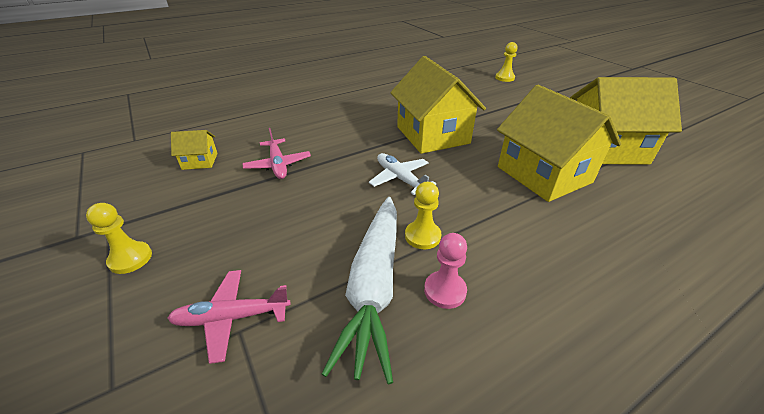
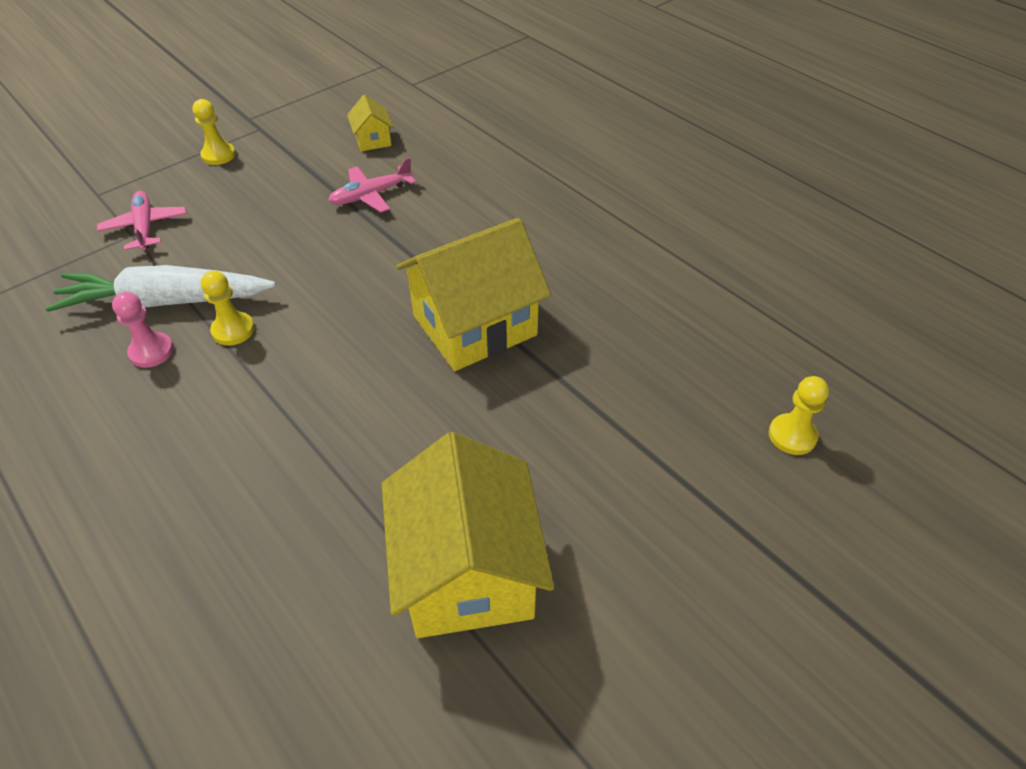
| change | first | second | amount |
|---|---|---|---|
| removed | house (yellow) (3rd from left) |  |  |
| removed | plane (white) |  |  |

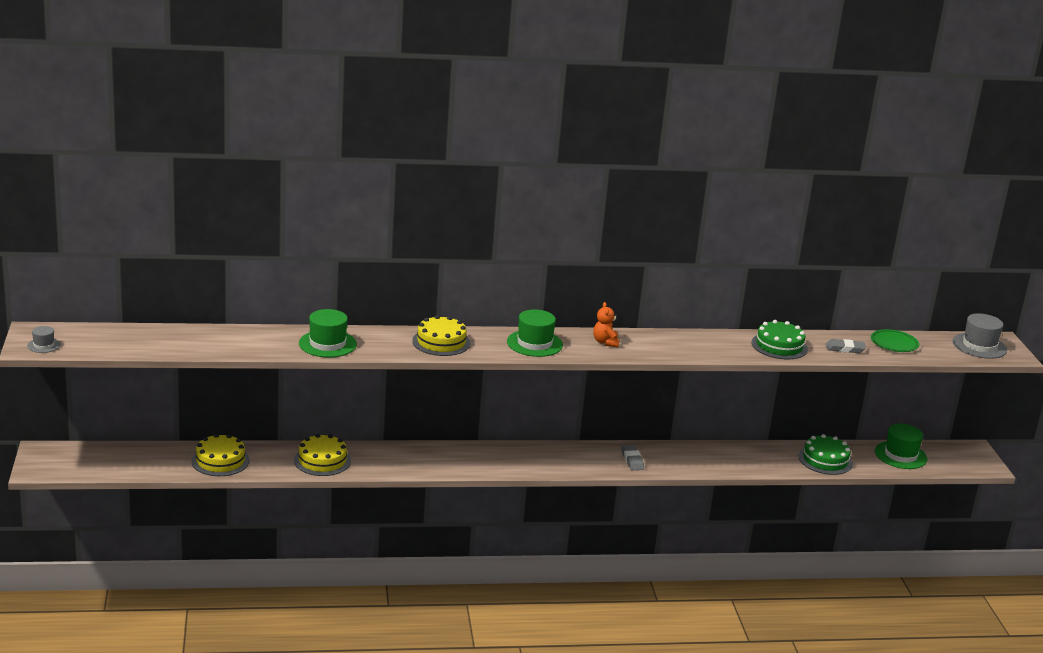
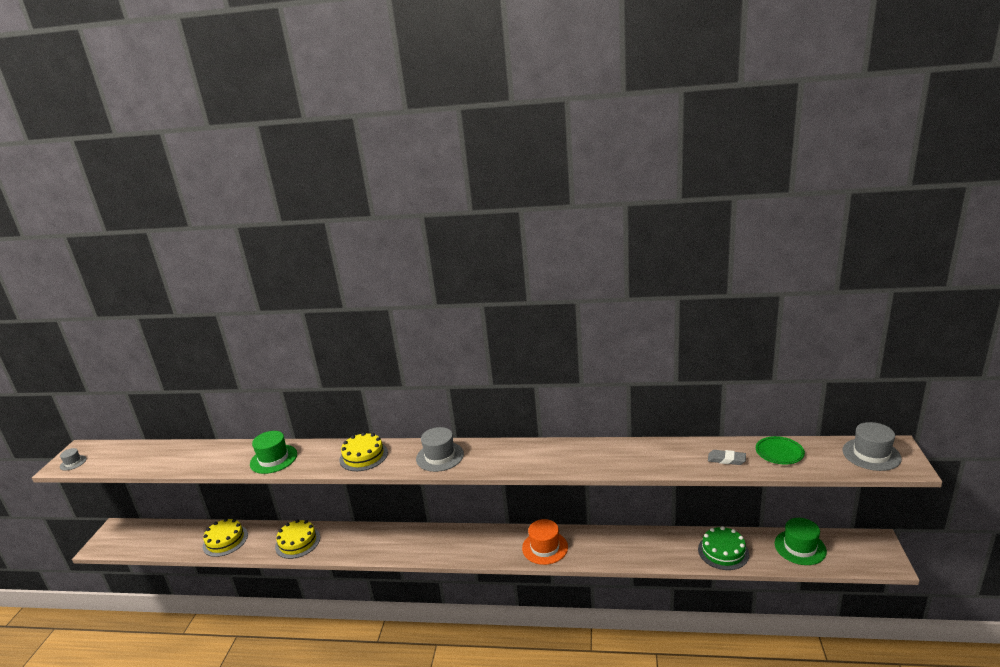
| change | first | second | amount |
|---|---|---|---|
| removed | teddy bear (orange) |  |  |
| recoloured | hat (green) (2nd from left) | hat (grey) (2nd from left) |  |
| removed | cake (green) (1st from left) |  |  |
| replaced | eraser (grey) (1st from left) | hat (orange) |  |

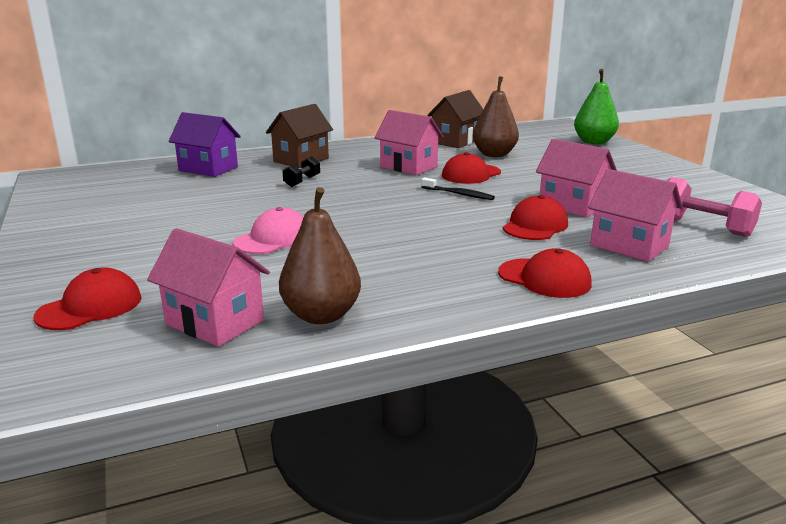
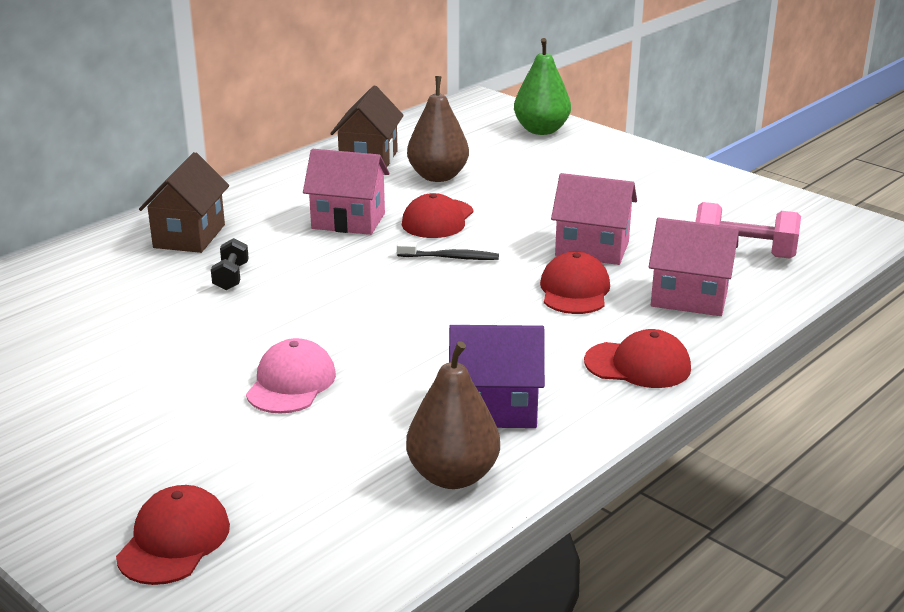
| change | first | second | amount |
|---|---|---|---|
| moved | house (purple) |  |  |
| removed | house (pink) (1st from left) |  |  |

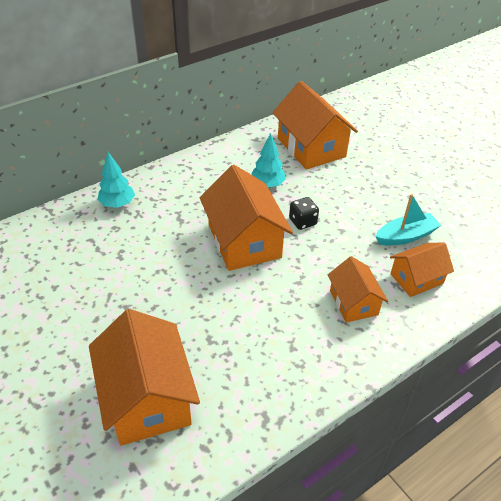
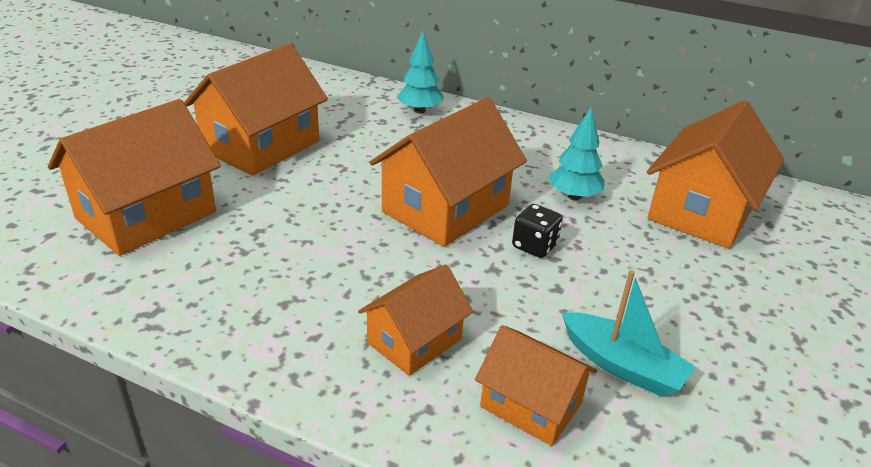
| change | first | second | amount |
|---|---|---|---|
| added |  | house (orange) (2nd from left) |  |

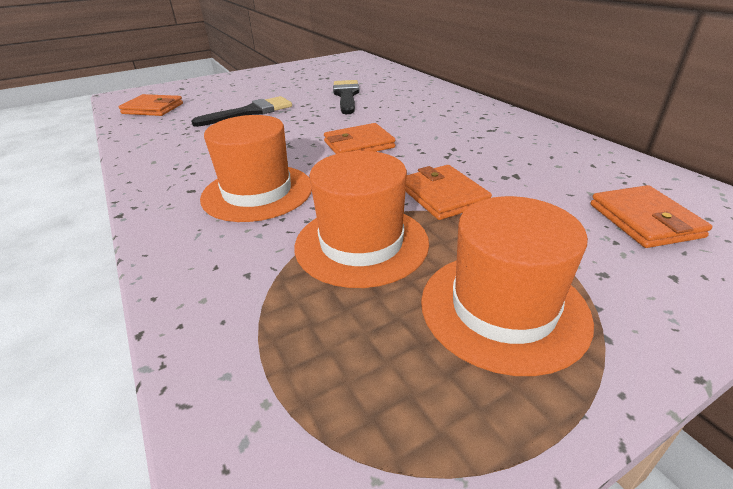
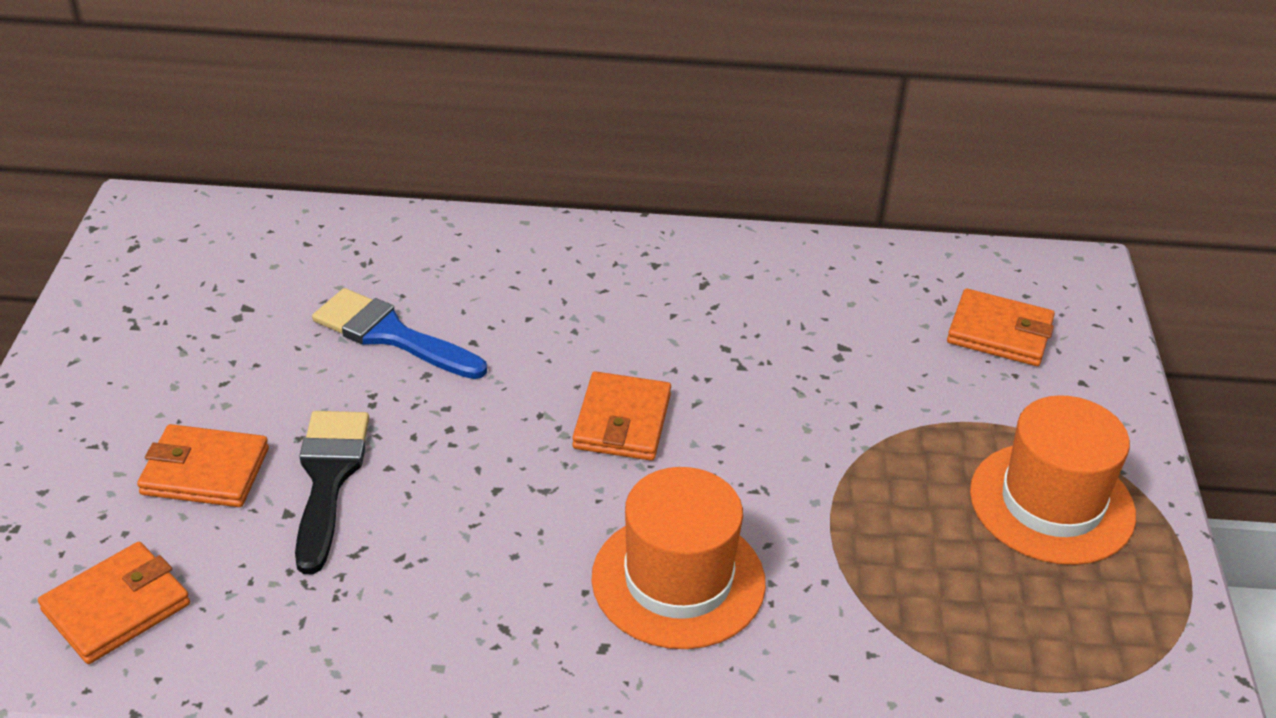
| change | first | second | amount |
|---|---|---|---|
| recoloured | brush (black) (2nd from left) | brush (blue) |  |
| removed | hat (orange) (2nd from left) |  |  |
| moved | wallet (orange) (3rd from left in the first image) | wallet (orange) (2nd from left) |  |

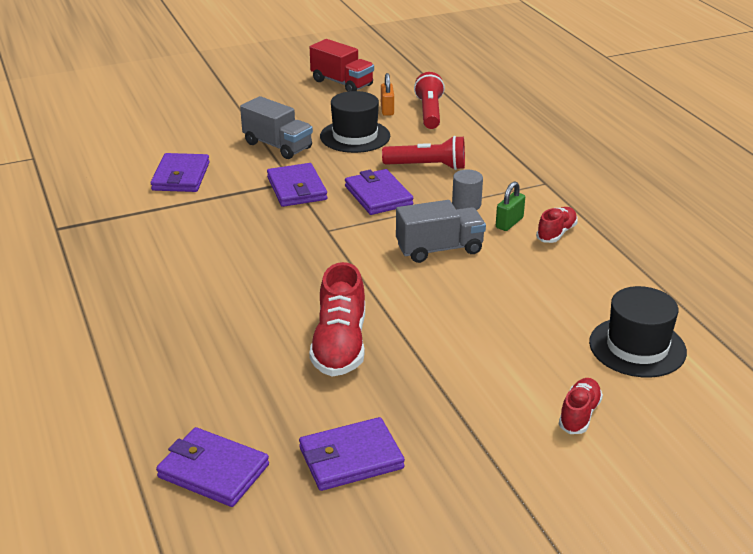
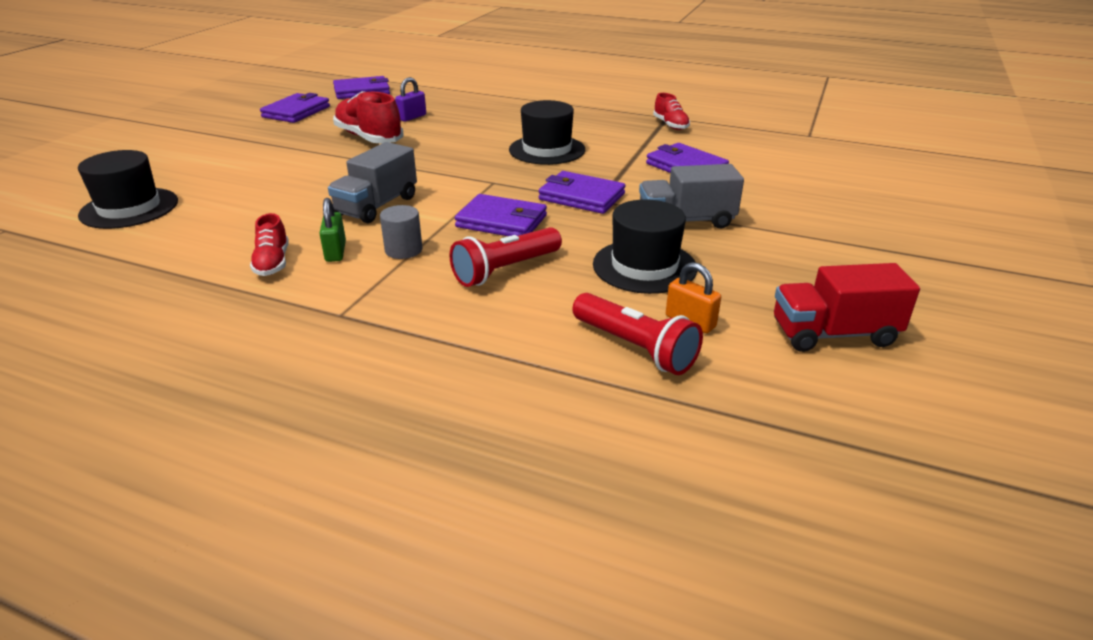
| change | first | second | amount |
|---|---|---|---|
| moved | shoe (red) (3rd from left) |  |  |
| added |  | padlock (purple) |  |
| added |  | hat (black) (2nd from left) |  |

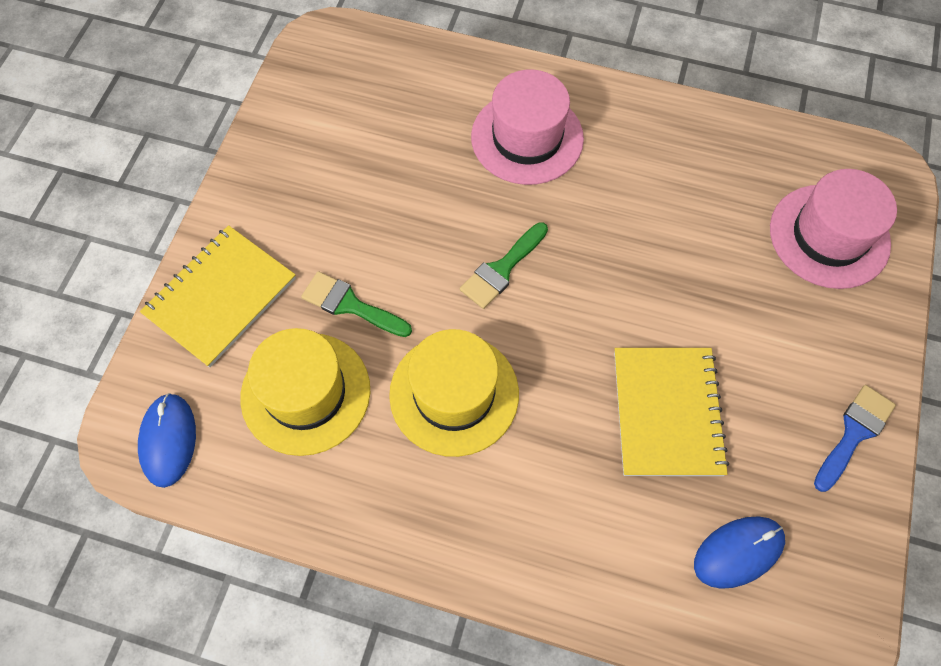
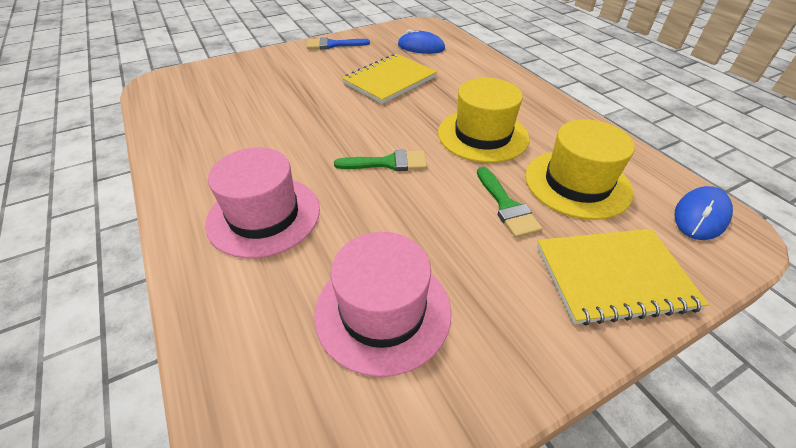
| change | first | second | amount |
|---|---|---|---|
| moved | hat (pink) (2nd from left) |  |  |

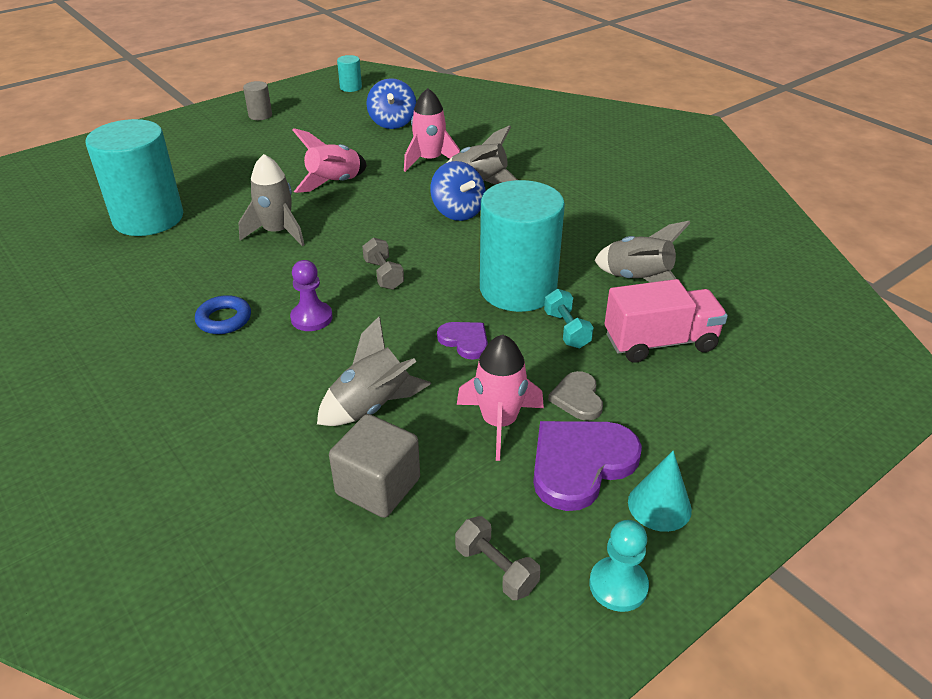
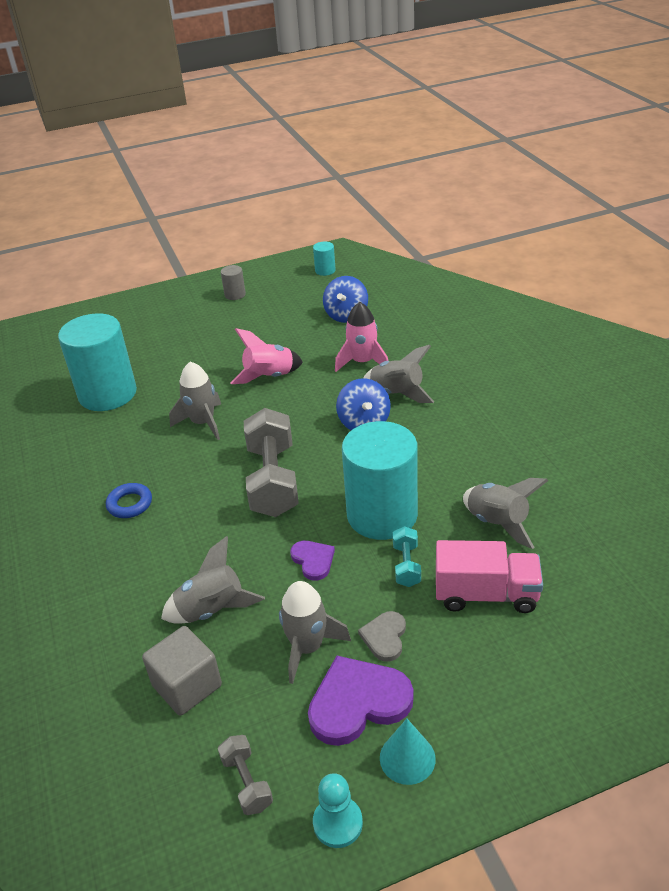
| change | first | second | amount |
|---|---|---|---|
| resized | dumbbell (grey) (1st from left in the first image) | dumbbell (grey) (2nd from left) | x2.13 |
| removed | pawn (purple) |  |  |
| recoloured | rocket (pink) (3rd from left) | rocket (grey) (3rd from left) |  |

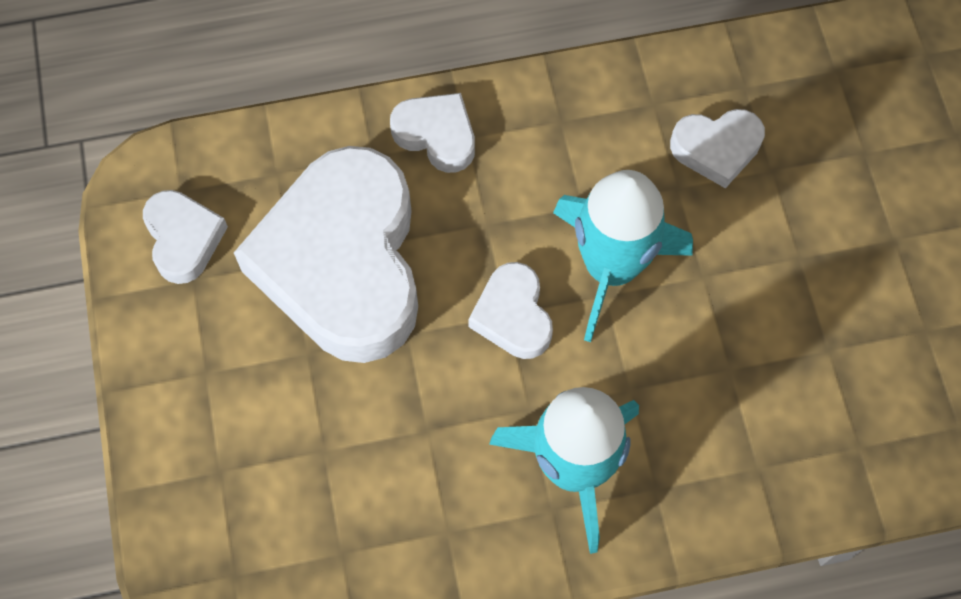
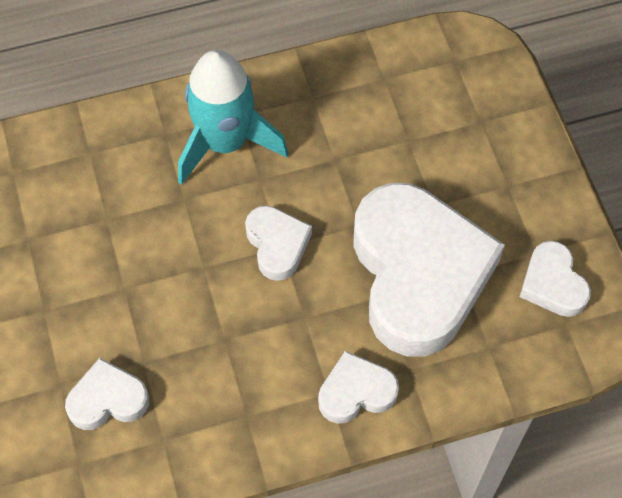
| change | first | second | amount |
|---|---|---|---|
| turned | heart (white) (3rd from left) |  | 135 degrees clockwise |
| removed | rocket (turquoise) (2nd from left) |  |  |

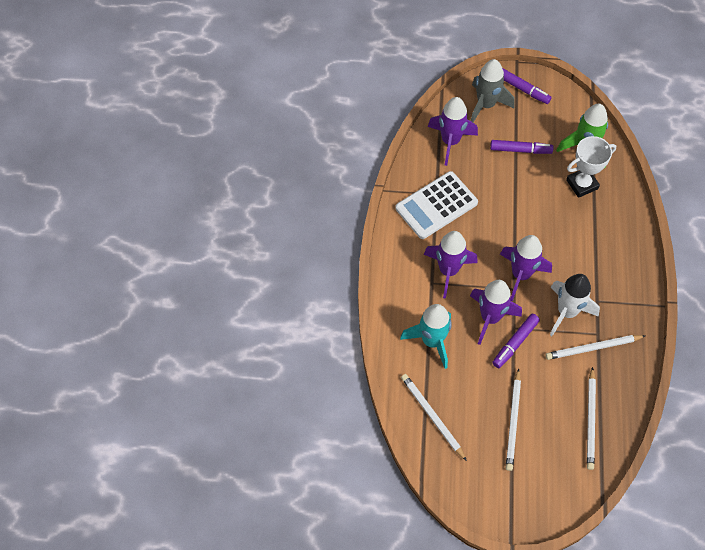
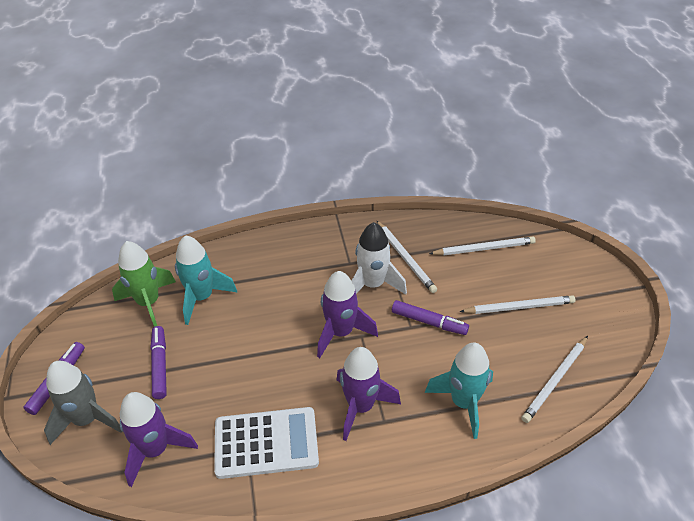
| change | first | second | amount |
|---|---|---|---|
| replaced | trophy (white) | rocket (turquoise) (1st from left) |  |
| turned | calculator (white) |  | 45 degrees counterclockwise |
| removed | rocket (purple) (3rd from left) |  |  |

